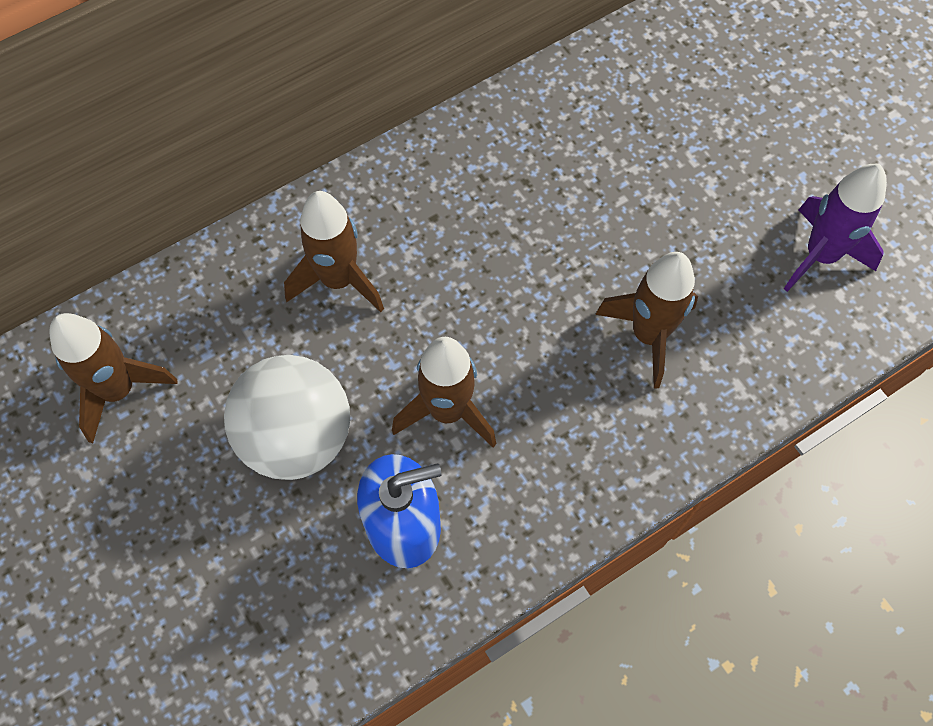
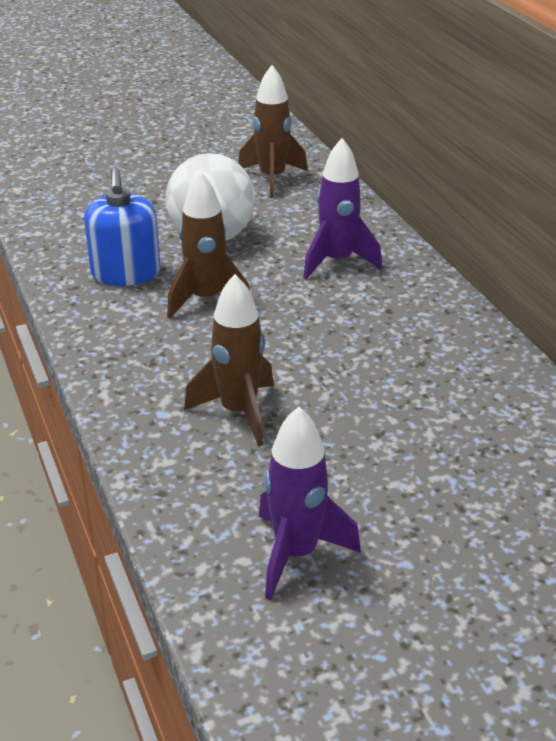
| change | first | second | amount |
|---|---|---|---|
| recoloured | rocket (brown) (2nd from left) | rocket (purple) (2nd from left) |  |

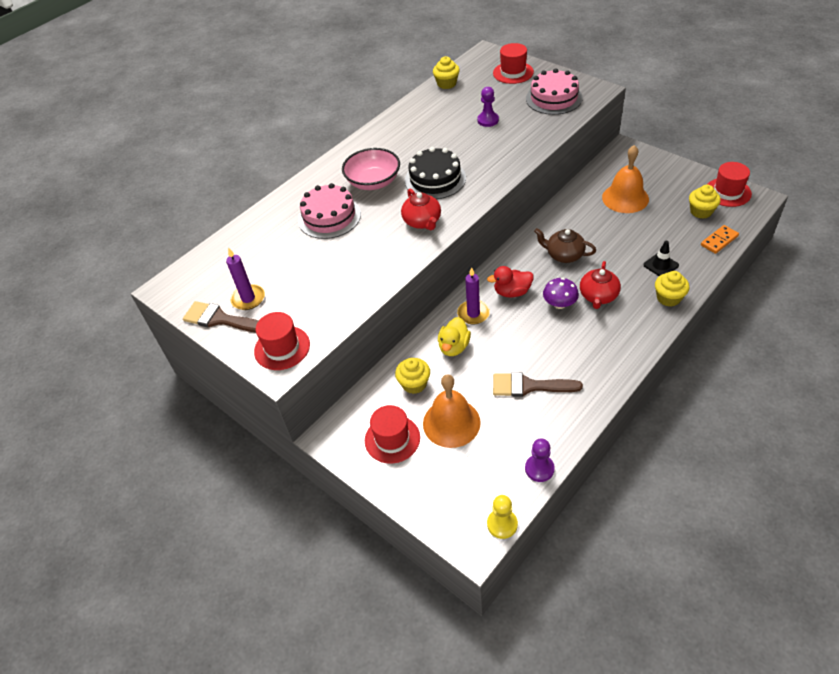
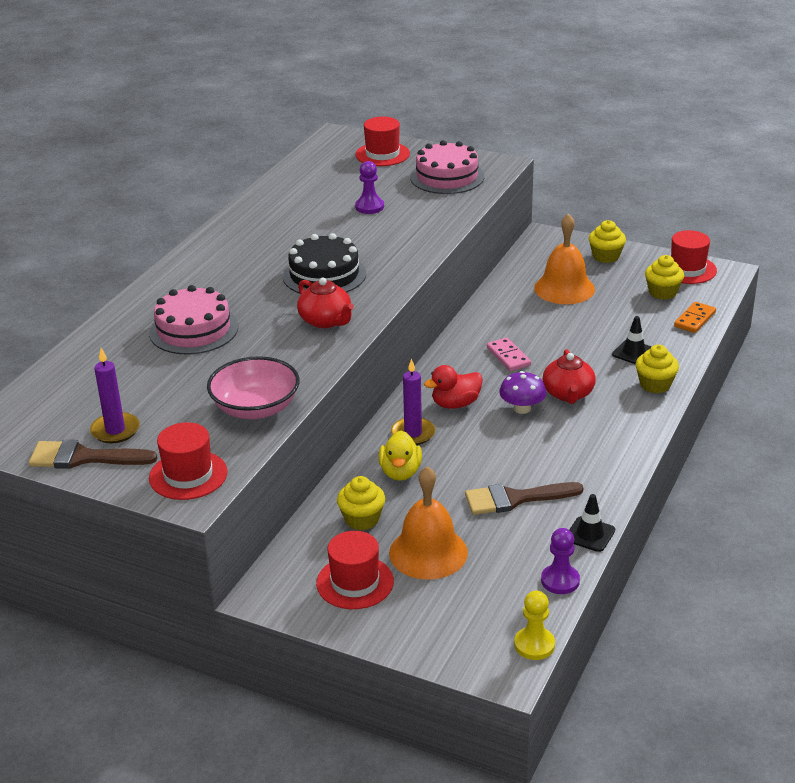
| change | first | second | amount |
|---|---|---|---|
| moved | cupcake (yellow) (2nd from left) |  |  |
| moved | bowl (pink) |  |  |
| replaced | teapot (brown) | domino (pink) |  |
| added |  | traffic cone (black) (1st from left) |  |

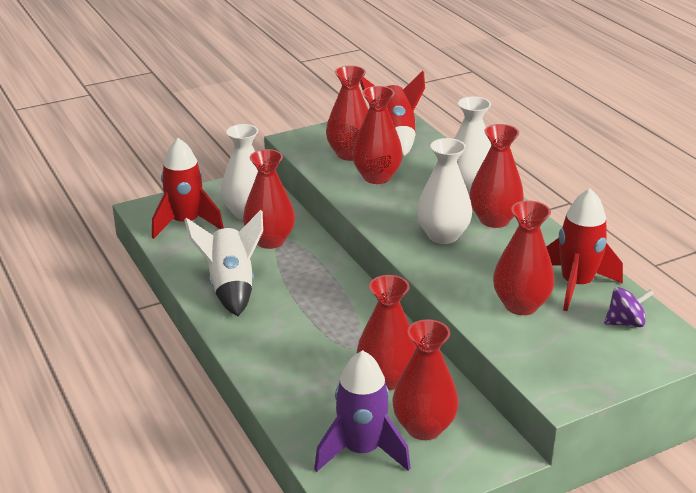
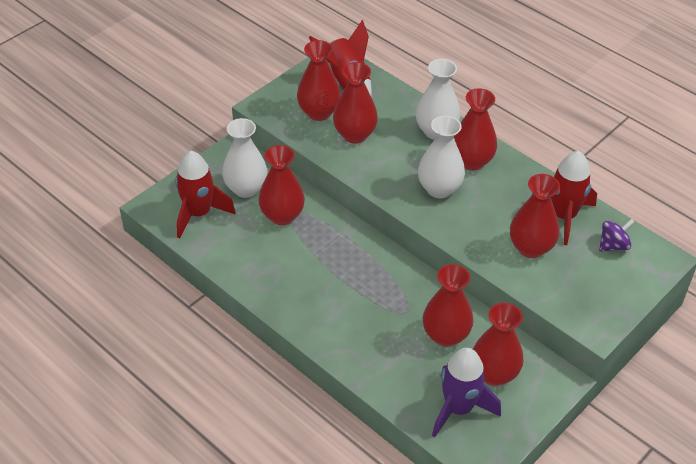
| change | first | second | amount |
|---|---|---|---|
| removed | rocket (white) |  |  |

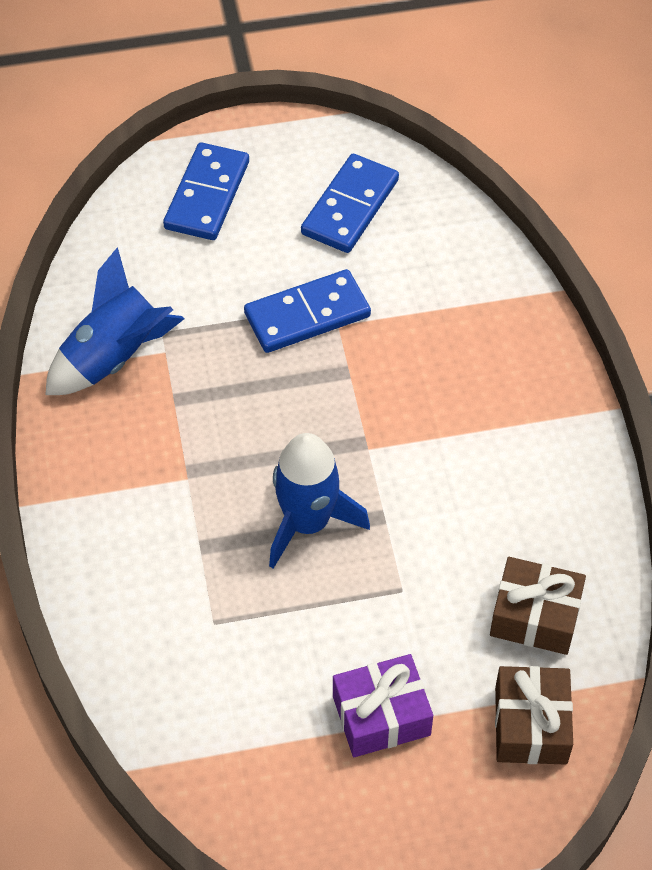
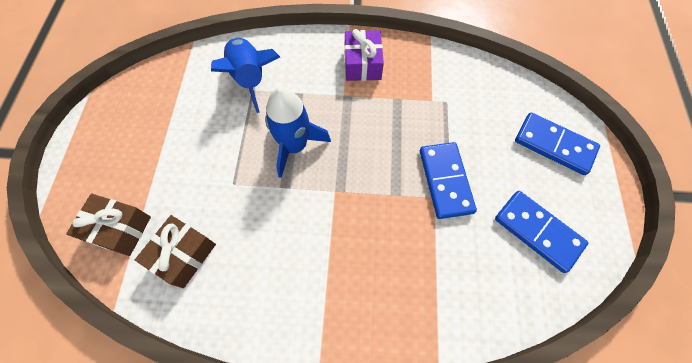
| change | first | second | amount |
|---|---|---|---|
| moved | rocket (blue) (1st from left) |  |  |
| moved | gift (purple) |  |  |

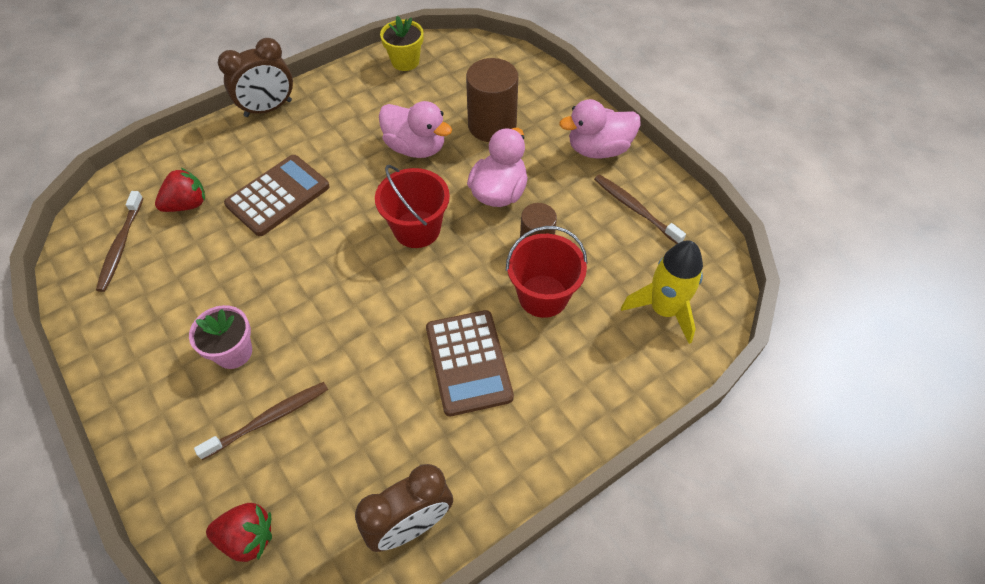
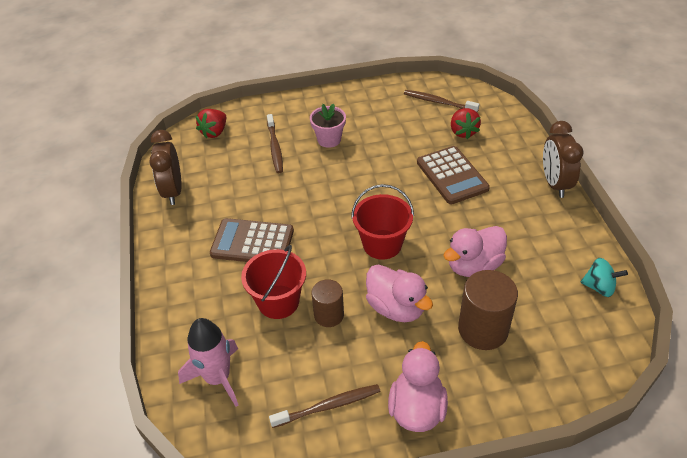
| change | first | second | amount |
|---|---|---|---|
| replaced | flower pot (yellow) | spinning top (turquoise) |  |
| recoloured | rocket (yellow) | rocket (pink) |  |

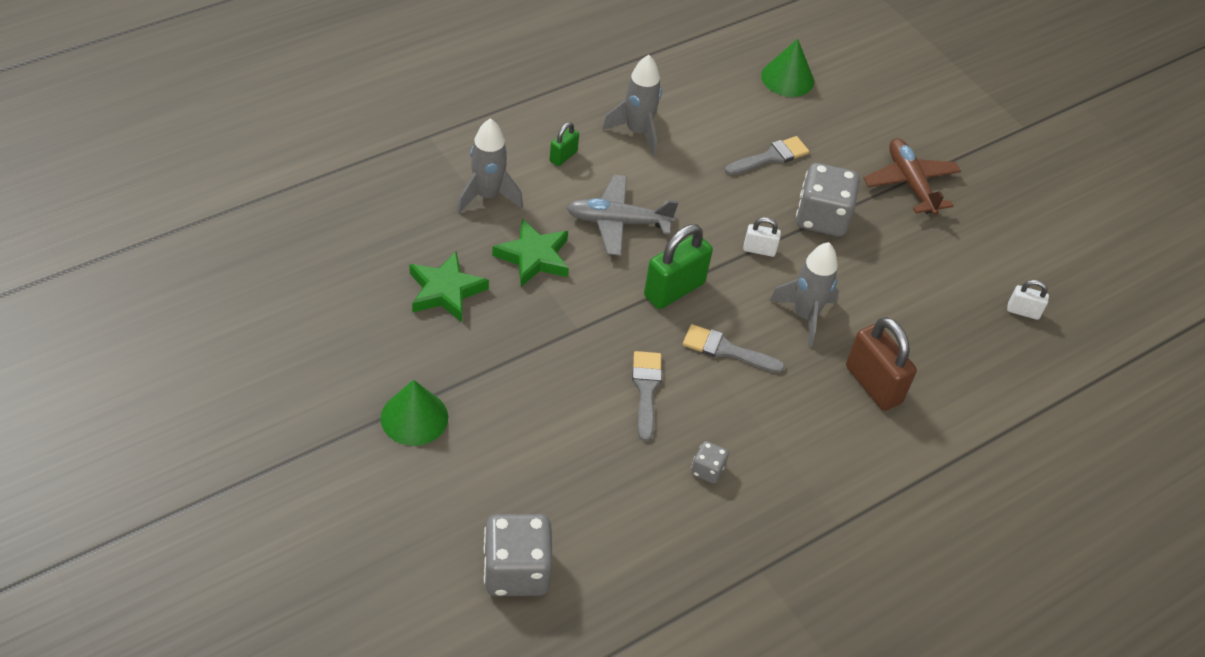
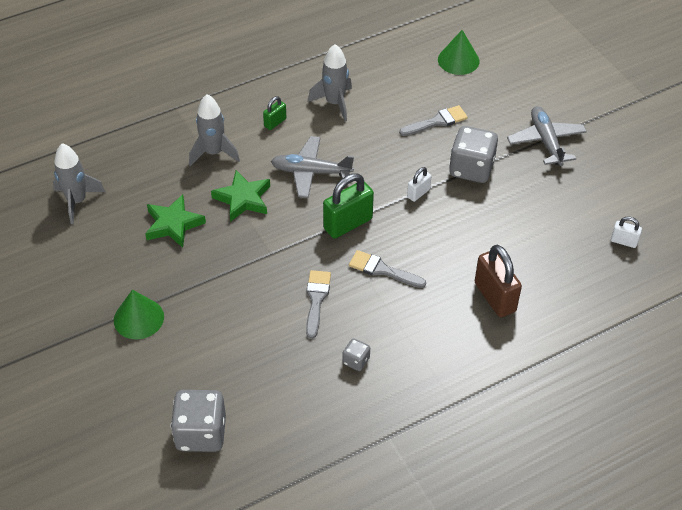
| change | first | second | amount |
|---|---|---|---|
| recoloured | plane (brown) | plane (grey) (2nd from left) |  |
| turned | padlock (white) (1st from left) |  | 60 degrees counterclockwise |
| moved | rocket (grey) (3rd from left in the first image) | rocket (grey) (1st from left) |  |

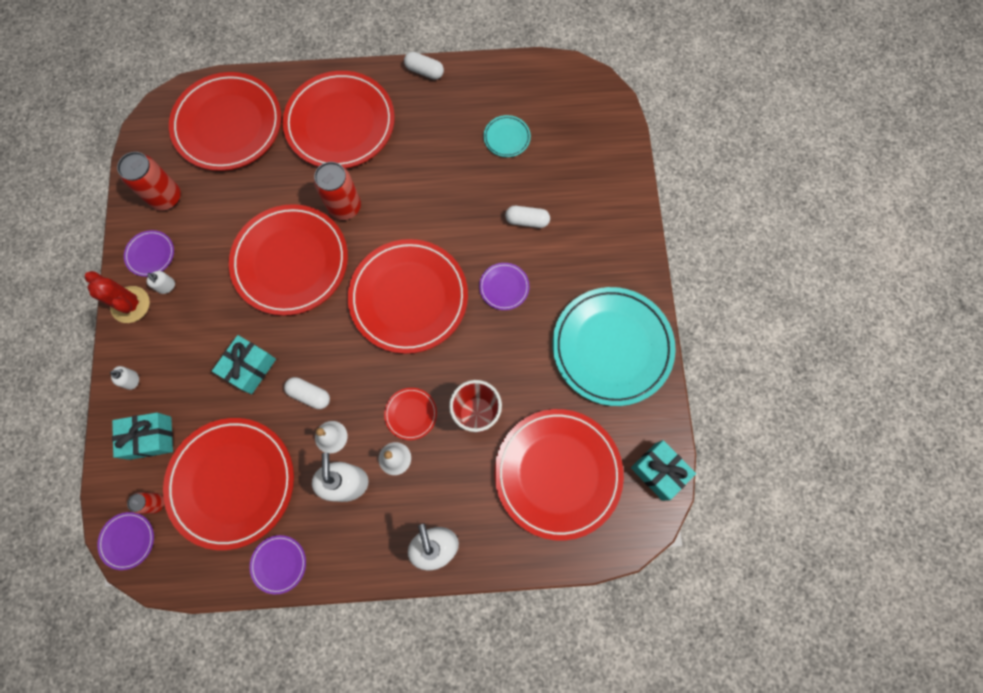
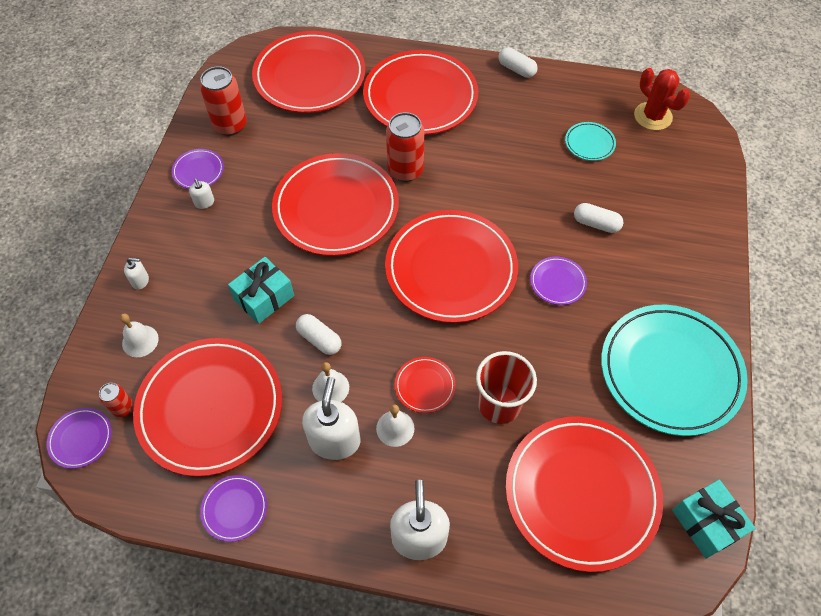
| change | first | second | amount |
|---|---|---|---|
| moved | cactus (red) |  |  |
| replaced | gift (turquoise) (1st from left) | bell (white) (1st from left) |  |

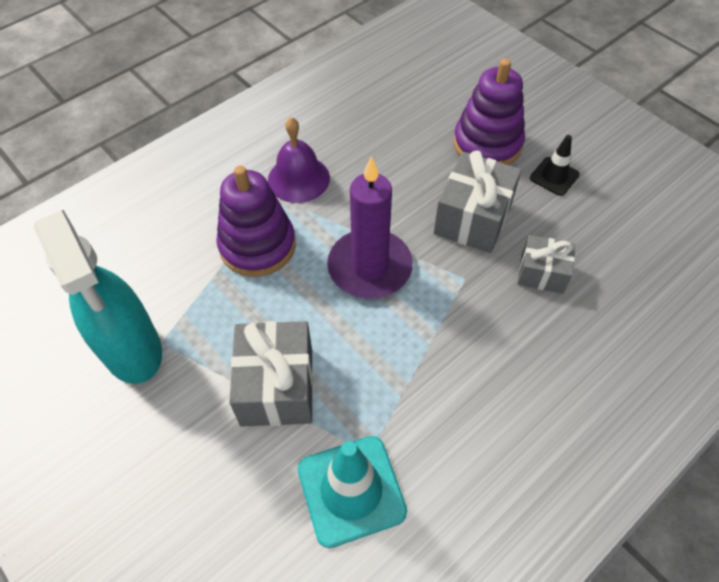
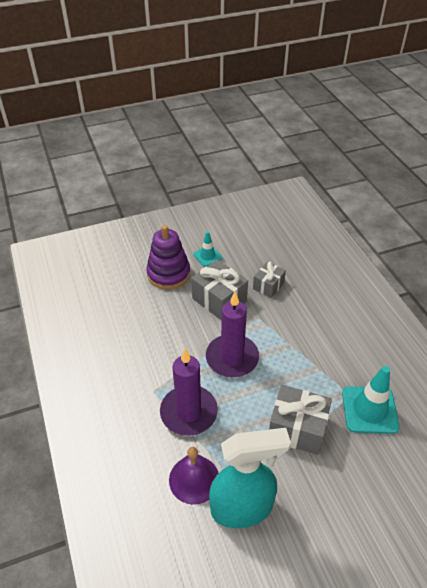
| change | first | second | amount |
|---|---|---|---|
| moved | bell (purple) |  |  |
| recoloured | traffic cone (black) | traffic cone (turquoise) (1st from left) |  |
| replaced | stacking toy (purple) (1st from left) | candle (purple) (1st from left) |  |

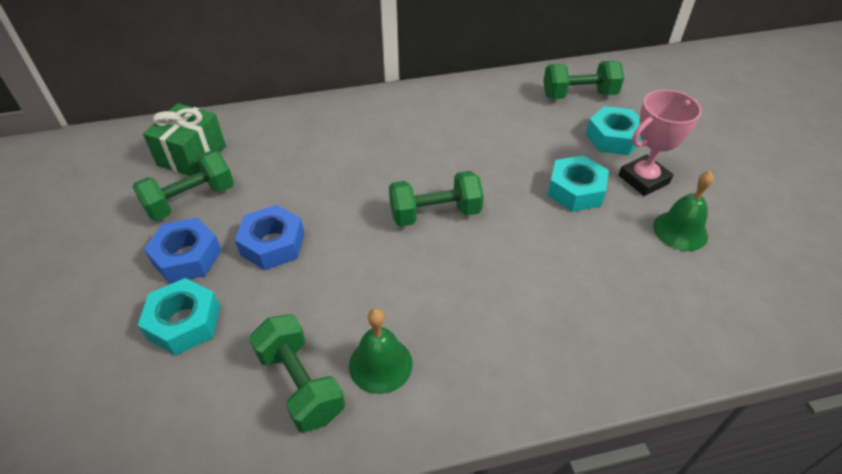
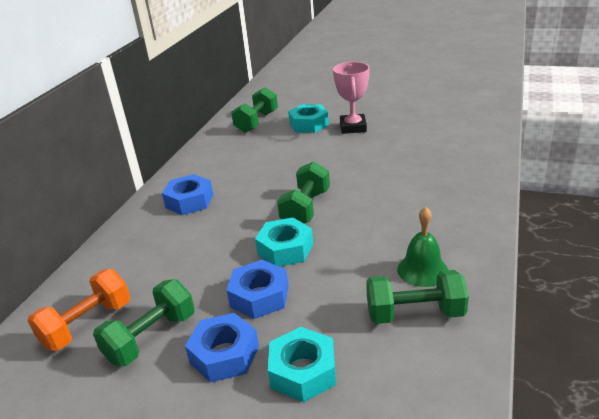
| change | first | second | amount |
|---|---|---|---|
| replaced | gift (green) | dumbbell (orange) |  |
| turned | dumbbell (green) (1st from left) |  | 45 degrees clockwise |
| moved | nut (turquoise) (2nd from left in the first image) | nut (turquoise) (1st from left) |  |
| removed | bell (green) (2nd from left) |  |  |
| added |  | nut (blue) (1st from left) |  |

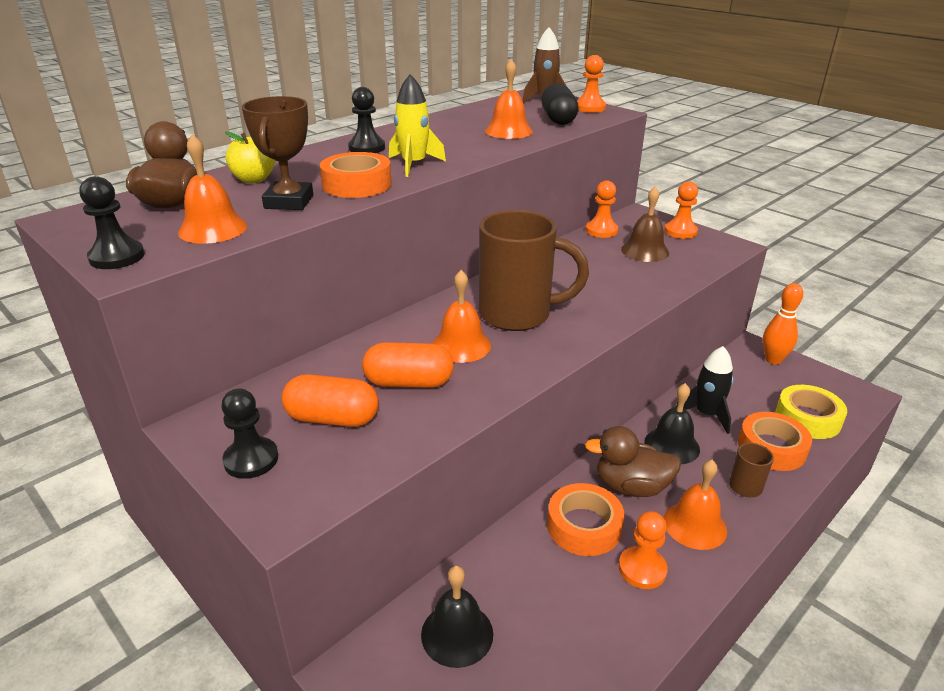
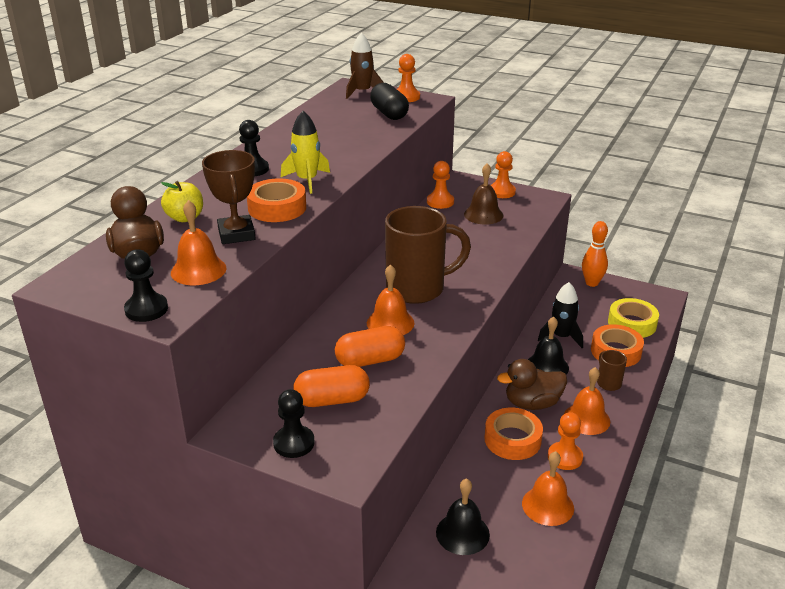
| change | first | second | amount |
|---|---|---|---|
| moved | bell (orange) (3rd from left) |  |  |

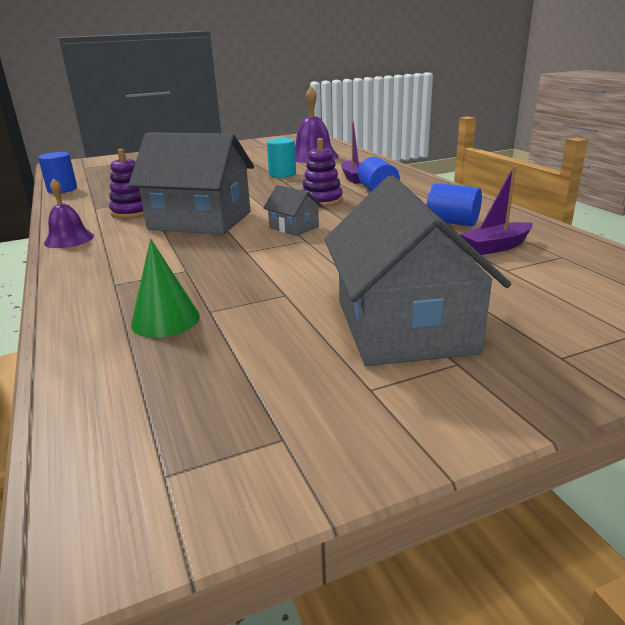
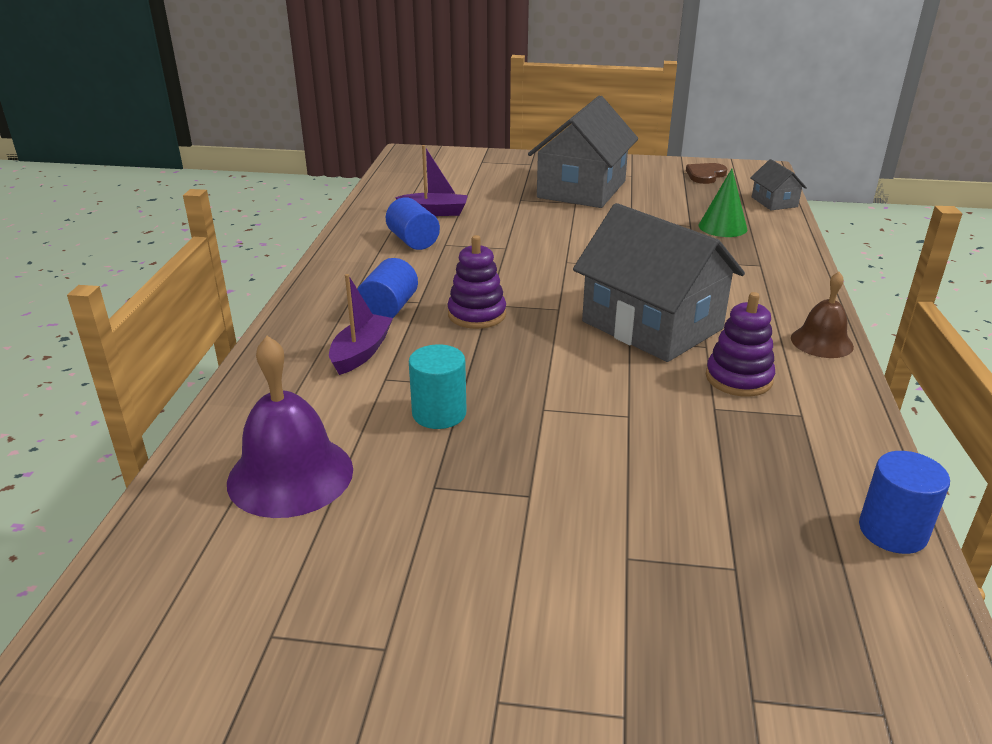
| change | first | second | amount |
|---|---|---|---|
| recoloured | bell (purple) (1st from left) | bell (brown) |  |
| moved | house (grey) (2nd from left in the first image) | house (grey) (3rd from left) |  |
| added |  | heart (brown) |  |

